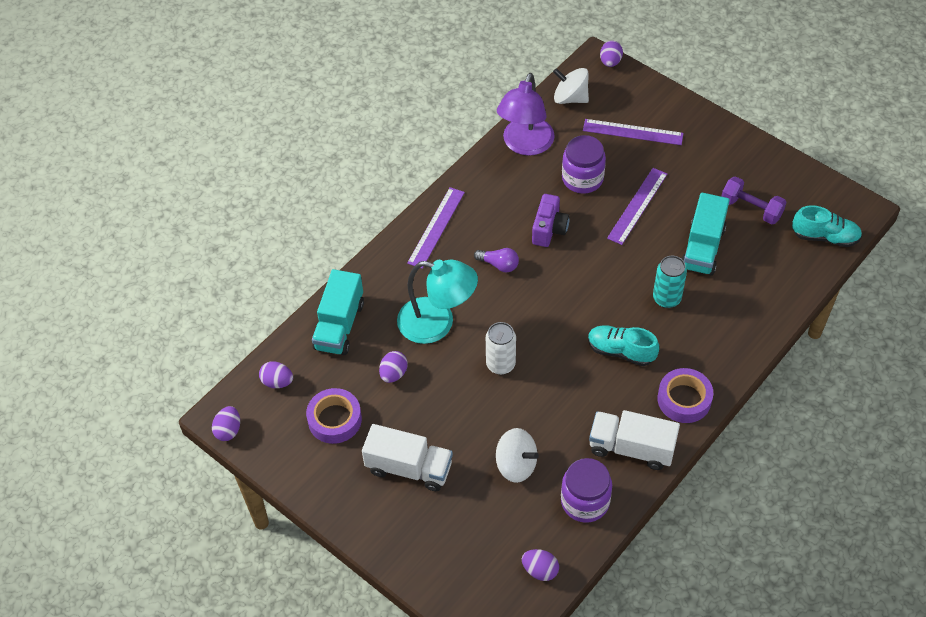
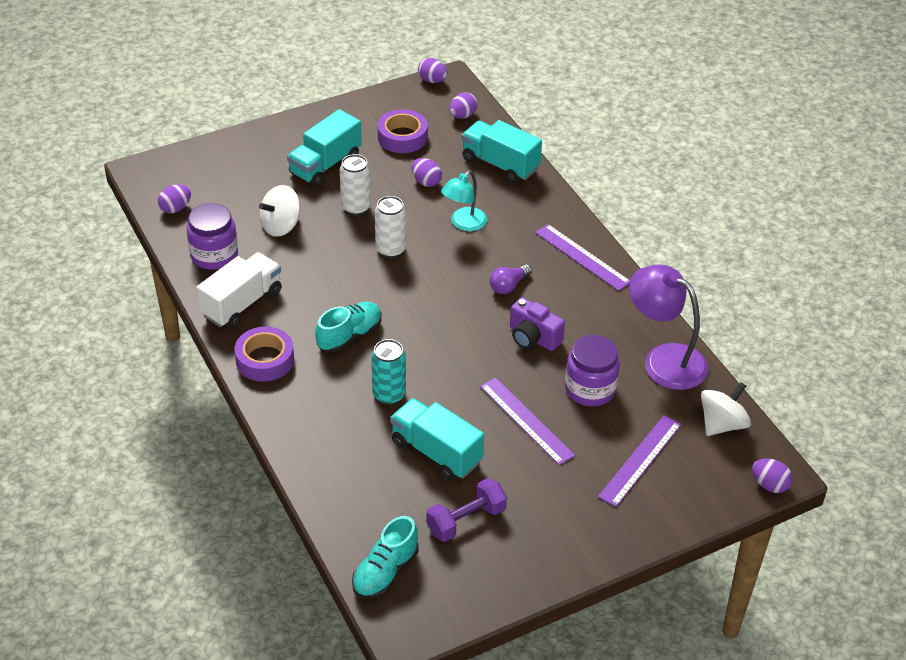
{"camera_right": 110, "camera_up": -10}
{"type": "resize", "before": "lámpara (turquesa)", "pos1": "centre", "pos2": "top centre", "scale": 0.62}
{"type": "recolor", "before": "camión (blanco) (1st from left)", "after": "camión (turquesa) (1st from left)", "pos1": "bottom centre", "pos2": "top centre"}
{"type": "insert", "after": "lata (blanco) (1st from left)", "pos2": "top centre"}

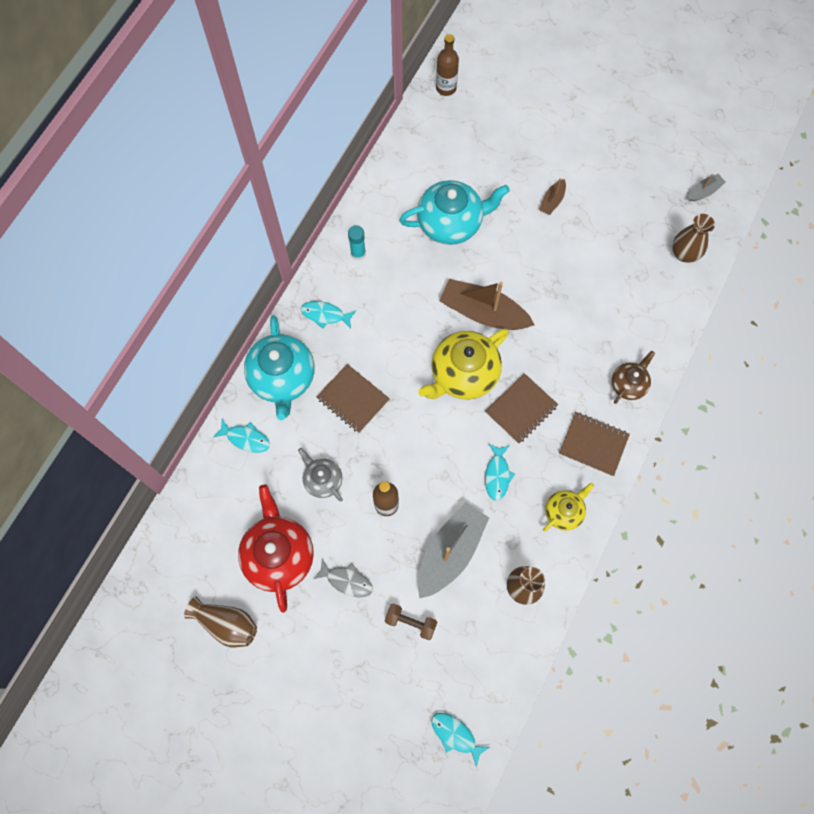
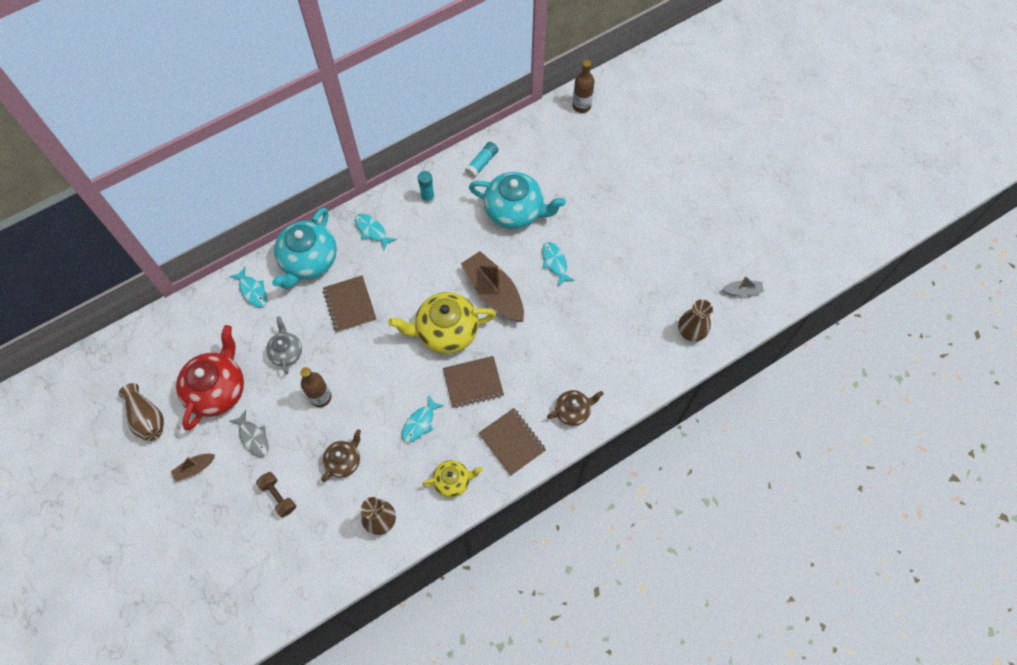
{"camera_right": 30, "camera_up": -5}
{"type": "move", "before": "barco (marrón) (2nd from left in the first image)", "after": "barco (marrón) (1st from left)", "pos1": "top right", "pos2": "bottom left"}
{"type": "replace", "before": "barco (gris) (1st from left)", "after": "tetera (marrón) (1st from left)", "pos1": "bottom centre", "pos2": "bottom centre"}
{"type": "move", "before": "pez (turquesa) (3rd from left in the first image)", "after": "pez (turquesa) (4th from left)", "pos1": "bottom centre", "pos2": "centre"}
{"type": "insert", "after": "barra de pegamento (turquesa) (2nd from left)", "pos2": "top centre"}

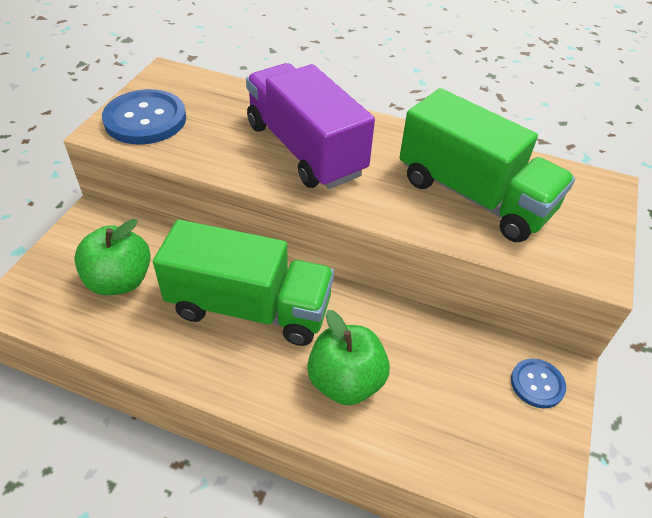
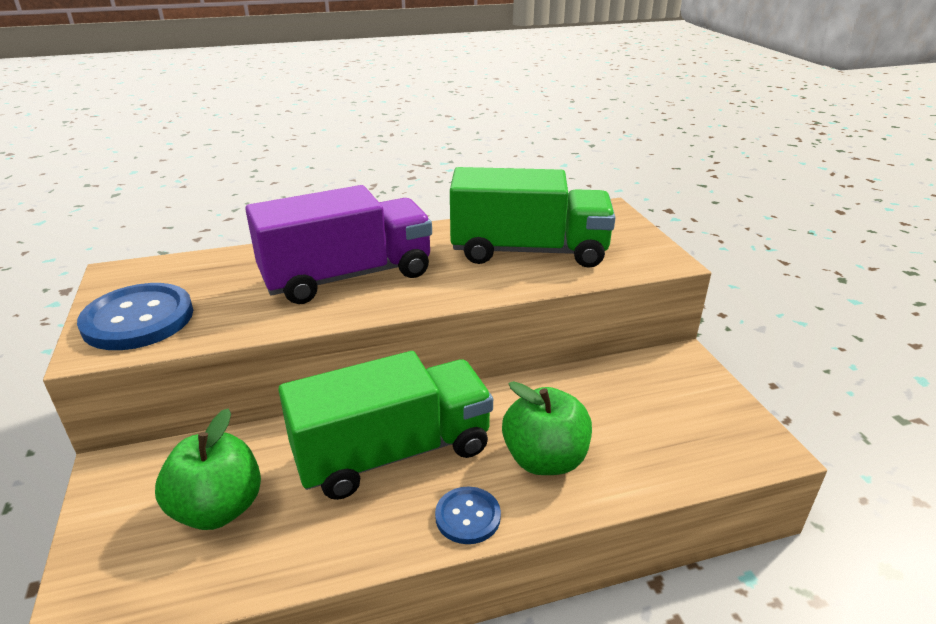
{"camera_right": -35, "camera_up": -15}
{"type": "rotate", "before": "camión (morado)", "pos1": "top centre", "pos2": "centre", "turn": 135}
{"type": "move", "before": "botón (azul) (2nd from left)", "pos1": "bottom right", "pos2": "bottom centre"}

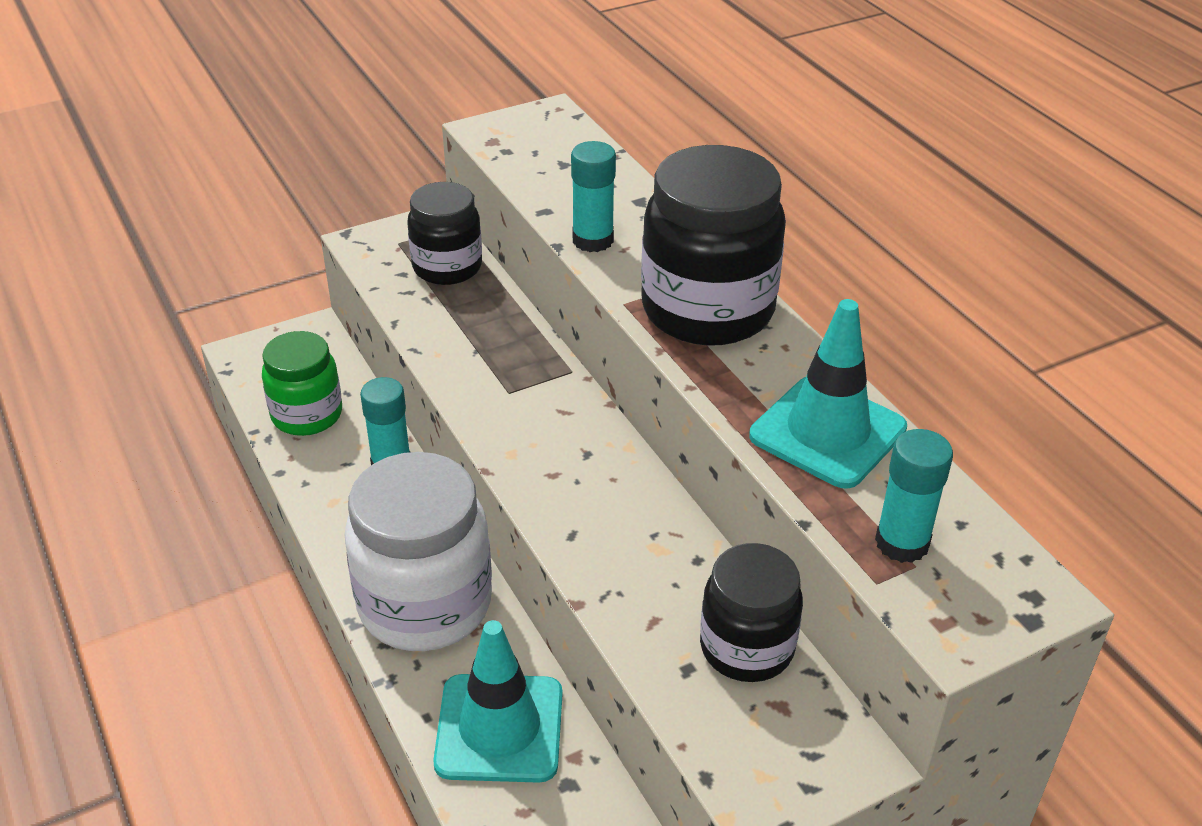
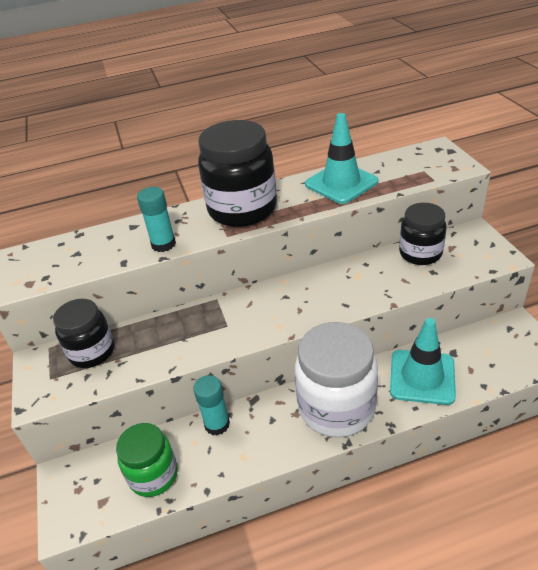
{"camera_right": -75, "camera_up": 0}
{"type": "delete", "before": "barra de pegamento (turquesa) (3rd from left)", "pos1": "middle right"}

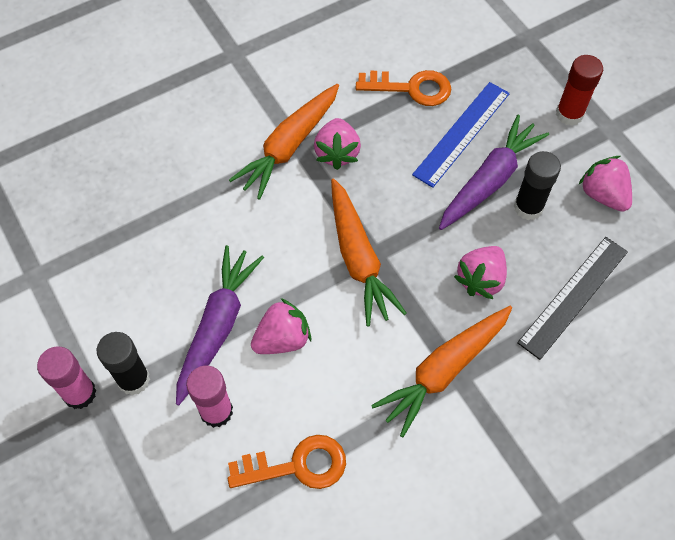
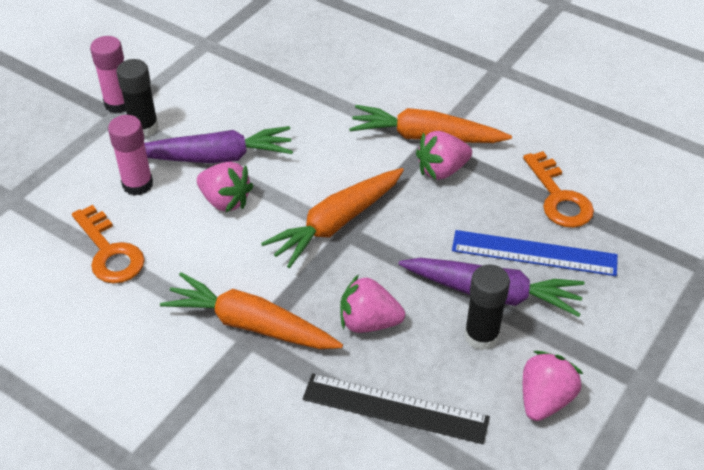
{"camera_right": 65, "camera_up": -15}
{"type": "delete", "before": "barra de pegamento (rojo)", "pos1": "top right"}

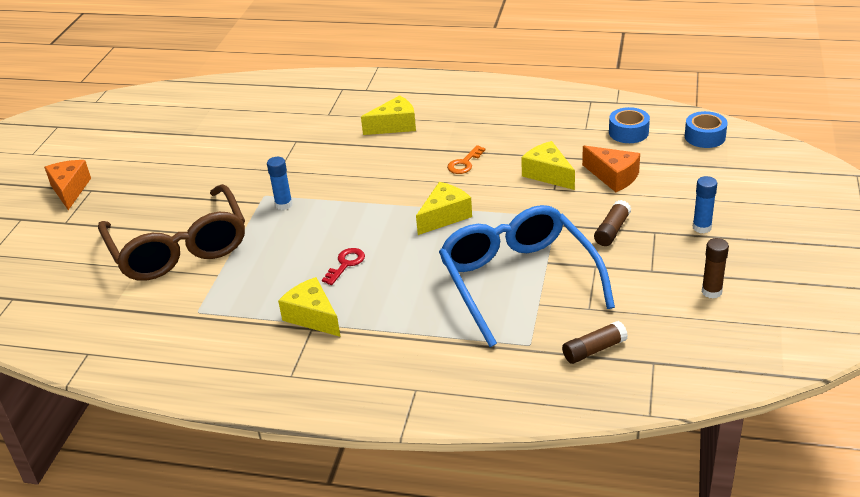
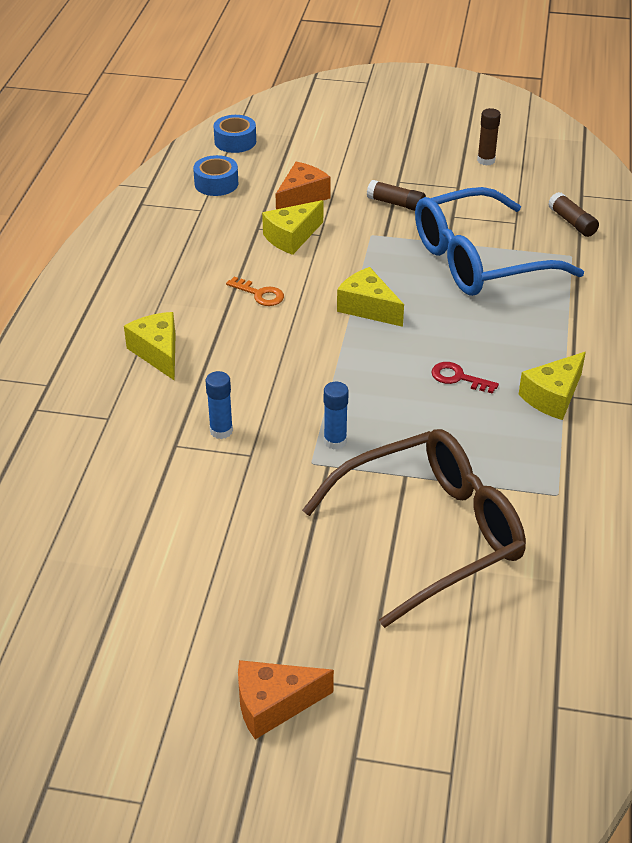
{"camera_right": -95, "camera_up": 5}
{"type": "move", "before": "barra de pegamento (azul) (2nd from left in the first image)", "after": "barra de pegamento (azul) (1st from left)", "pos1": "middle right", "pos2": "centre"}

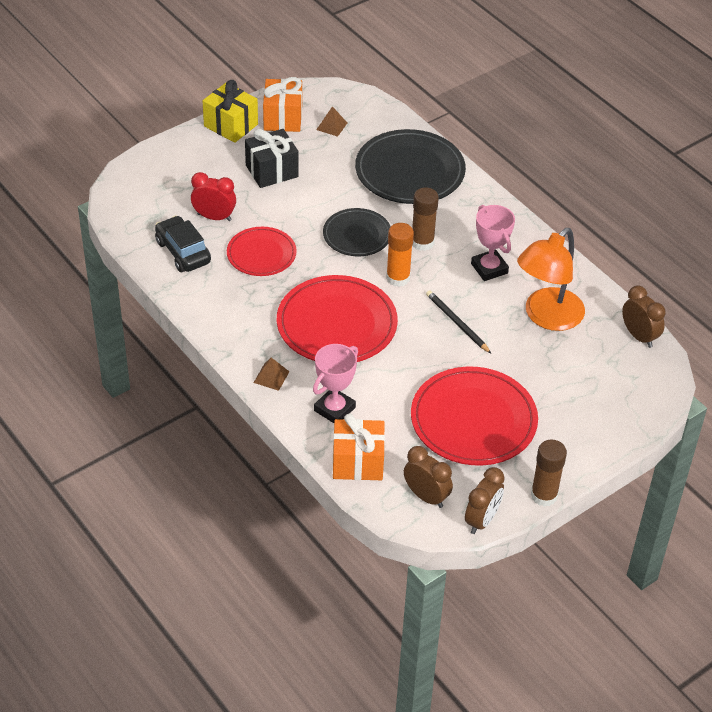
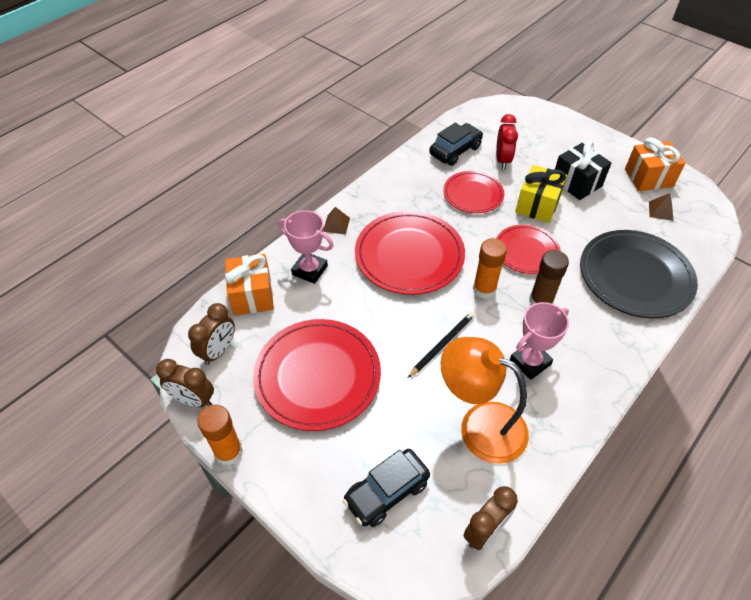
{"camera_right": 80, "camera_up": 5}
{"type": "move", "before": "regalo (amarillo)", "pos1": "top left", "pos2": "top right"}
{"type": "recolor", "before": "plato (negro) (1st from left)", "after": "plato (rojo) (4th from left)", "pos1": "top centre", "pos2": "middle right"}
{"type": "recolor", "before": "barra de pegamento (marrón) (2nd from left)", "after": "barra de pegamento (naranja) (1st from left)", "pos1": "middle right", "pos2": "bottom left"}
{"type": "insert", "after": "coche (negro) (1st from left)", "pos2": "bottom centre"}

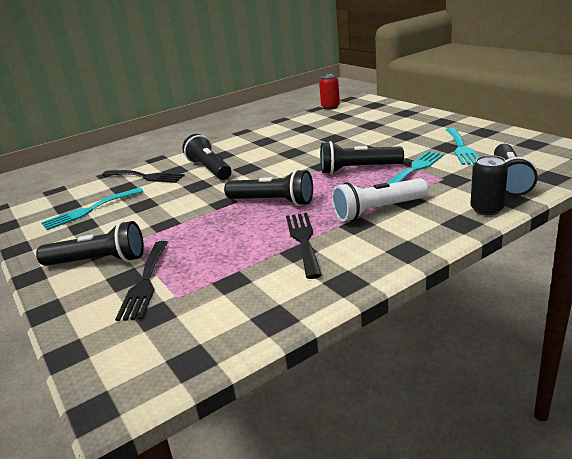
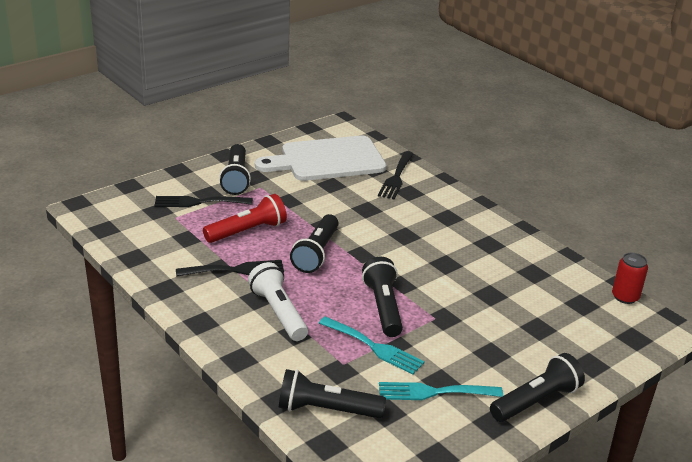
{"camera_right": 80, "camera_up": 5}
{"type": "move", "before": "lámpara de mano (negro) (2nd from left in the first image)", "after": "lámpara de mano (negro) (5th from left)", "pos1": "centre", "pos2": "bottom right"}
{"type": "delete", "before": "lata (negro)", "pos1": "middle right"}
{"type": "replace", "before": "tenedor (turquesa) (1st from left)", "after": "tabla de cortar (blanco)", "pos1": "middle left", "pos2": "centre"}
{"type": "insert", "after": "lámpara de mano (rojo)", "pos2": "centre"}

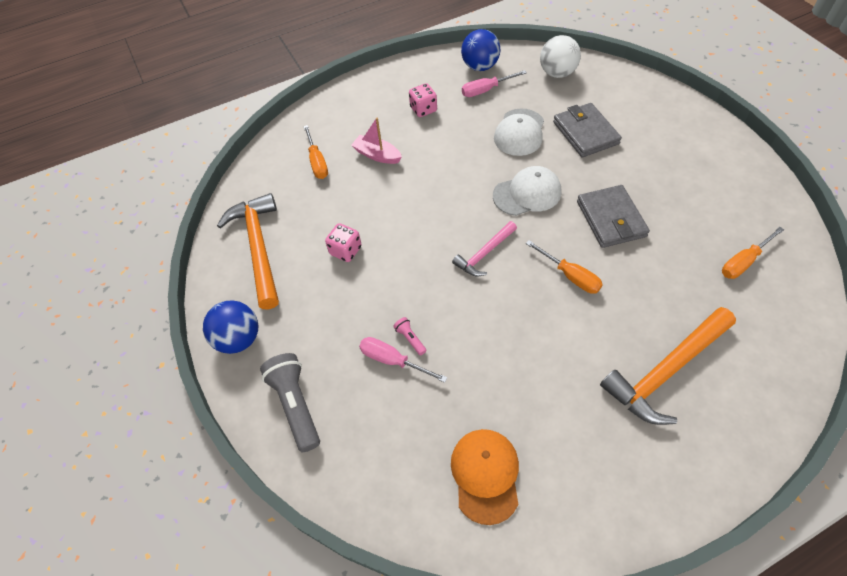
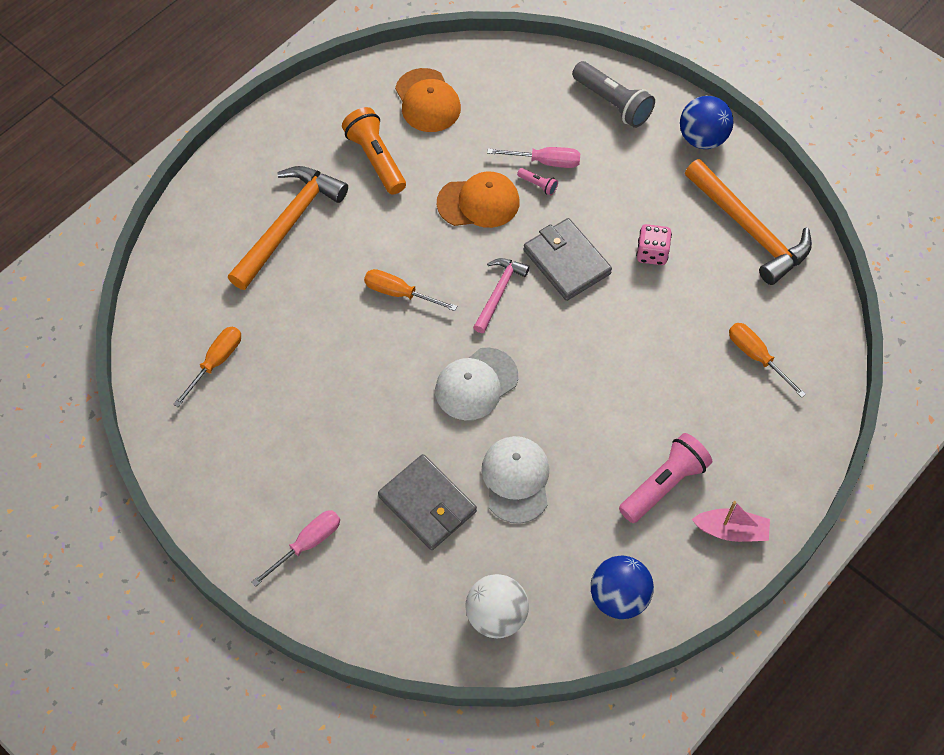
{"camera_right": 155, "camera_up": 5}
{"type": "move", "before": "destornillador (rosa) (2nd from left in the first image)", "after": "destornillador (rosa) (1st from left)", "pos1": "top centre", "pos2": "bottom left"}
{"type": "replace", "before": "dado (rosa) (2nd from left)", "after": "lámpara de mano (rosa) (2nd from left)", "pos1": "top centre", "pos2": "middle right"}
{"type": "move", "before": "barco (rosa)", "pos1": "top centre", "pos2": "bottom right"}
{"type": "move", "before": "cartera (gris) (2nd from left)", "pos1": "middle right", "pos2": "centre"}
{"type": "insert", "after": "lámpara de mano (naranja)", "pos2": "top centre"}
{"type": "insert", "after": "gorra (naranja) (2nd from left)", "pos2": "top centre"}

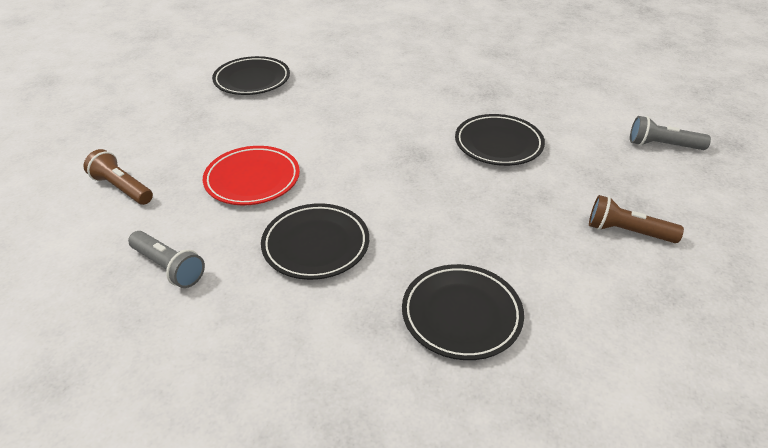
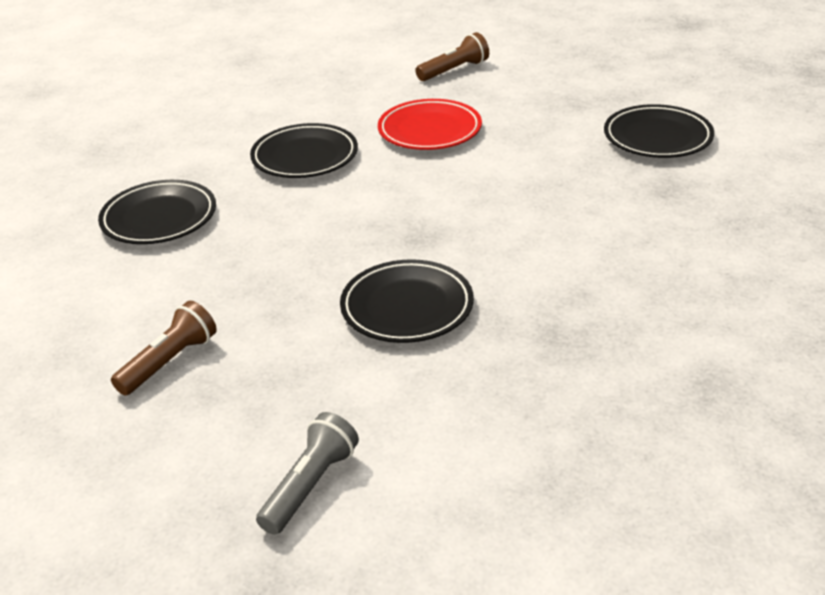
{"camera_right": 110, "camera_up": -5}
{"type": "delete", "before": "lámpara de mano (gris) (1st from left)", "pos1": "middle left"}

